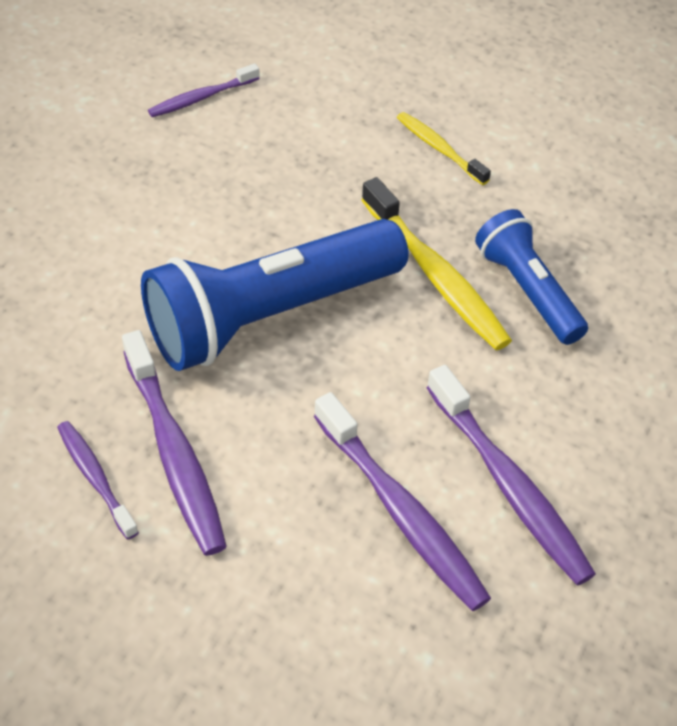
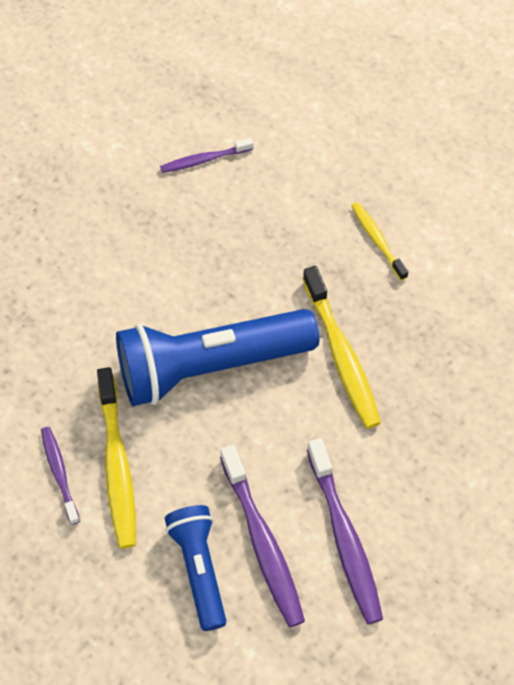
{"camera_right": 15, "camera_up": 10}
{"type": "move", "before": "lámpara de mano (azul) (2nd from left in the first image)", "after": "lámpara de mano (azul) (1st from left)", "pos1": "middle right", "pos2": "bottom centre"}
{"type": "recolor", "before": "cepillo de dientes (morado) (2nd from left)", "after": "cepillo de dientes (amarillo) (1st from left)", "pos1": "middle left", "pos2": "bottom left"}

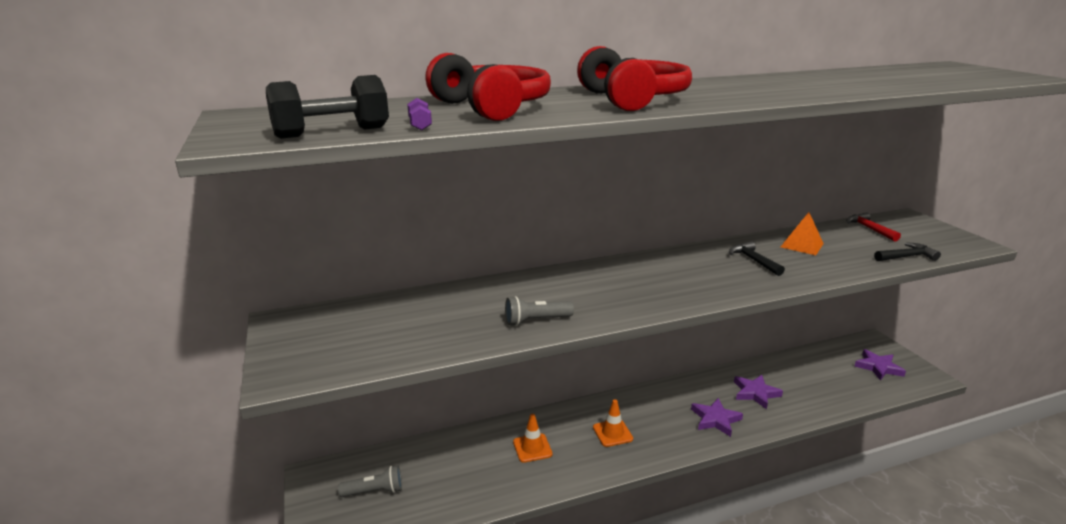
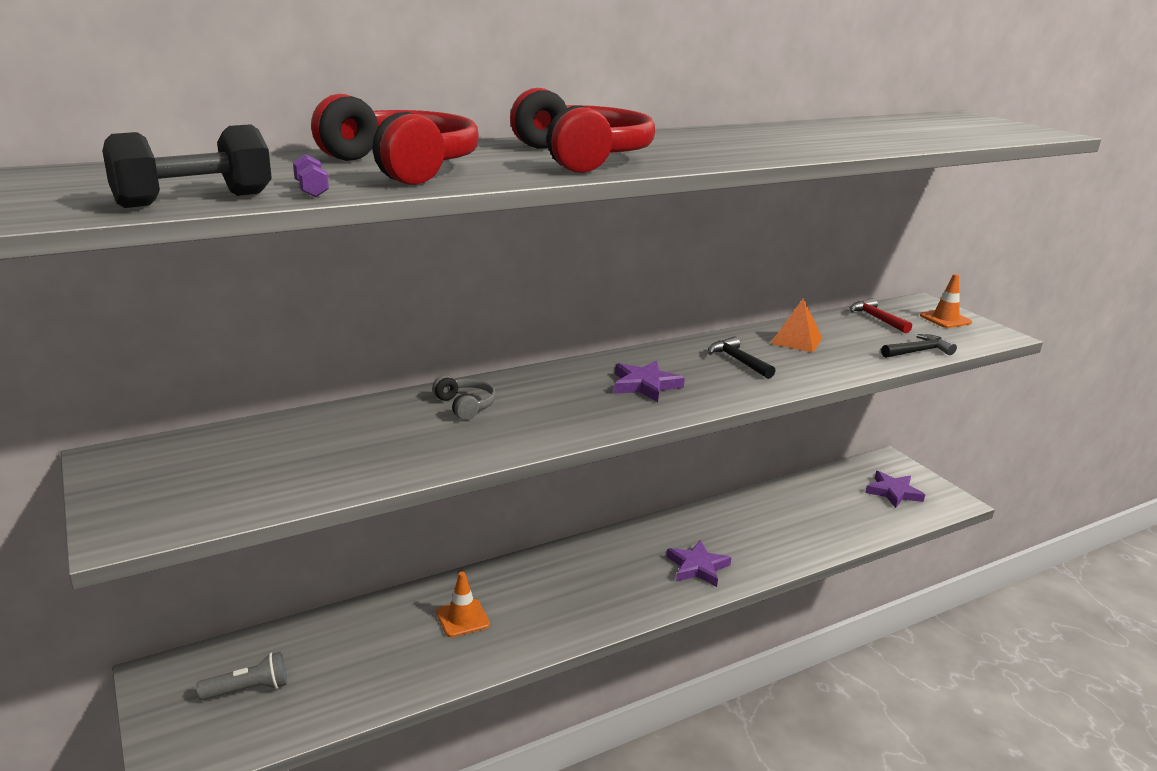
{"camera_right": -10, "camera_up": 0}
{"type": "delete", "before": "lámpara de mano (gris) (2nd from left)", "pos1": "centre"}
{"type": "move", "before": "estrella (morado) (2nd from left in the first image)", "after": "estrella (morado) (1st from left)", "pos1": "bottom right", "pos2": "centre"}
{"type": "move", "before": "cono de tráfico (naranja) (2nd from left)", "pos1": "bottom centre", "pos2": "middle right"}
{"type": "insert", "after": "auriculares (gris)", "pos2": "centre"}

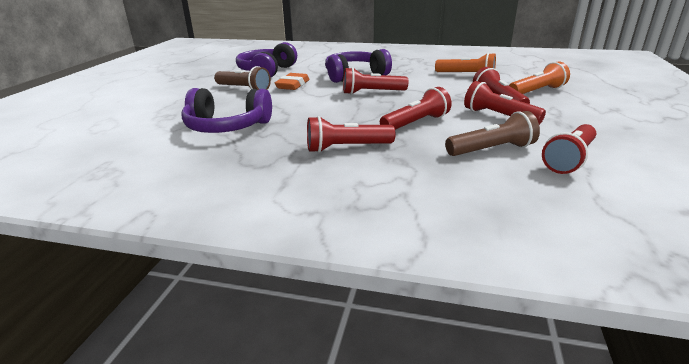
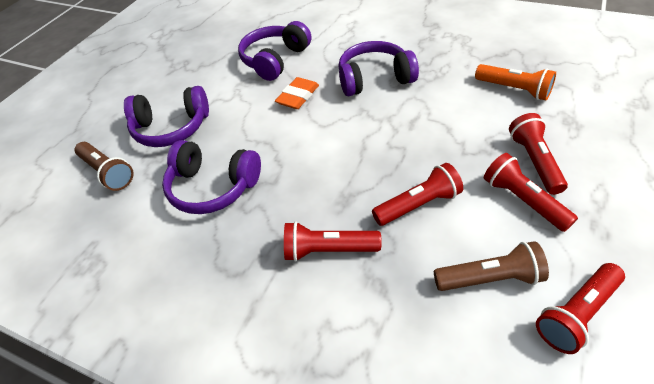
{"camera_right": 15, "camera_up": 20}
{"type": "delete", "before": "lámpara de mano (naranja) (2nd from left)", "pos1": "top right"}
{"type": "move", "before": "lámpara de mano (marrón) (1st from left)", "pos1": "top centre", "pos2": "middle left"}
{"type": "delete", "before": "lámpara de mano (rojo) (2nd from left)", "pos1": "top centre"}
{"type": "insert", "after": "auriculares (morado) (1st from left)", "pos2": "top left"}

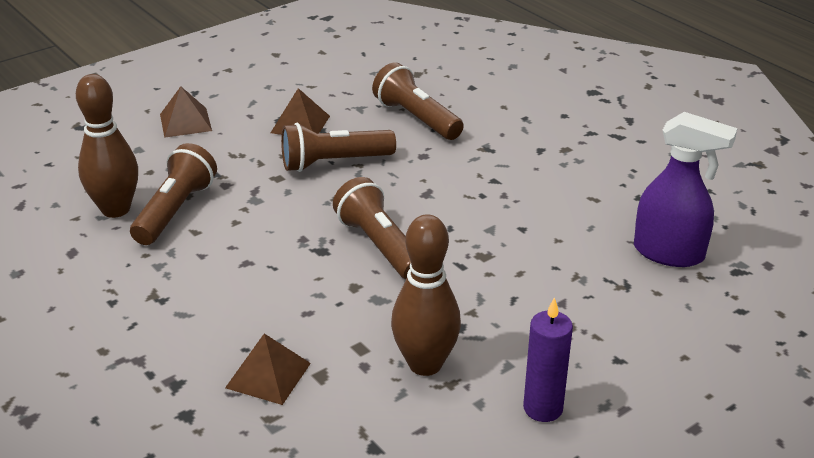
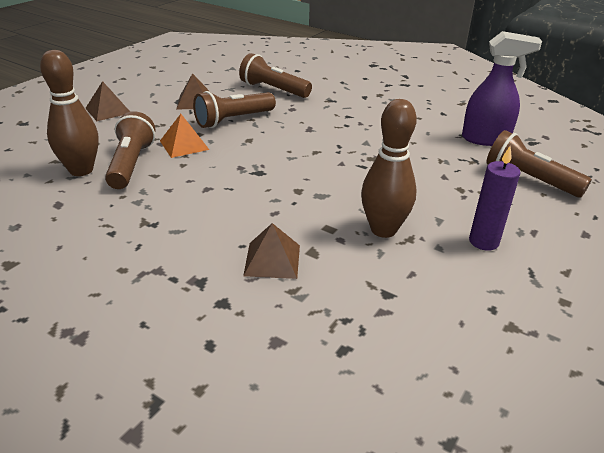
{"camera_right": -20, "camera_up": 0}
{"type": "move", "before": "lámpara de mano (marrón) (3rd from left in the first image)", "after": "lámpara de mano (marrón) (4th from left)", "pos1": "centre", "pos2": "middle right"}
{"type": "insert", "after": "pirámide (naranja)", "pos2": "top left"}

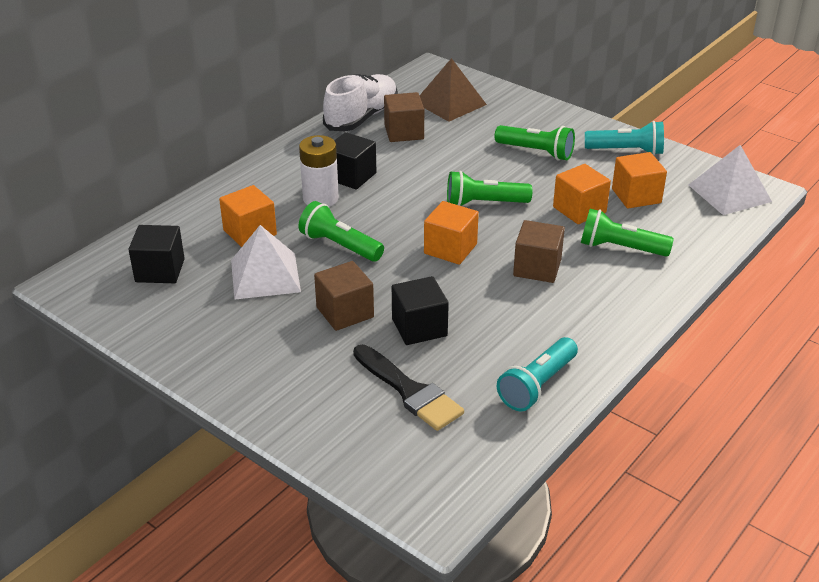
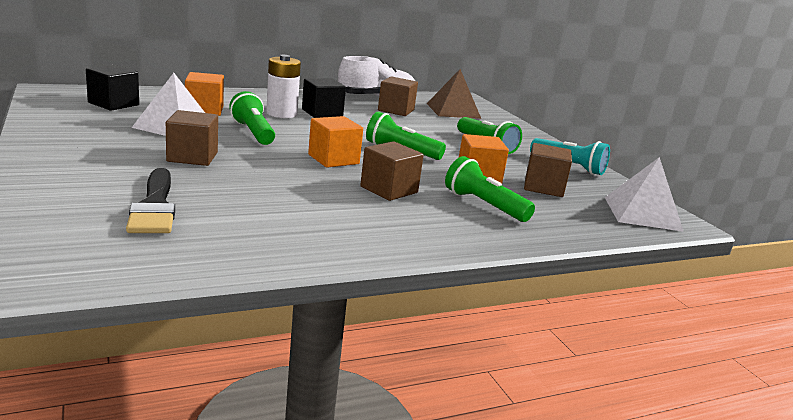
{"camera_right": 25, "camera_up": -15}
{"type": "recolor", "before": "cubo (naranja) (4th from left)", "after": "cubo (marrón) (4th from left)", "pos1": "top right", "pos2": "middle right"}
{"type": "delete", "before": "cubo (negro) (3rd from left)", "pos1": "centre"}
{"type": "delete", "before": "lámpara de mano (turquesa) (1st from left)", "pos1": "centre"}

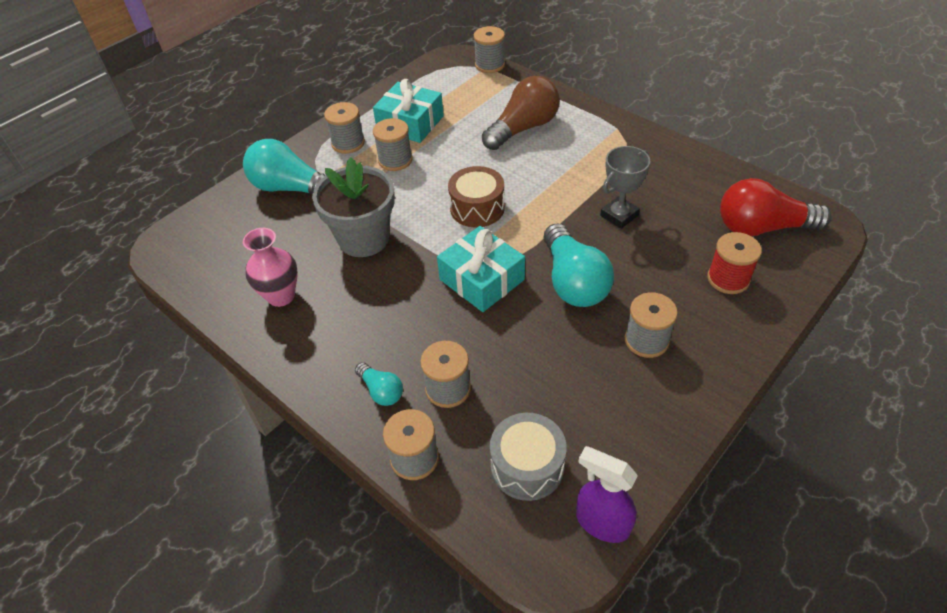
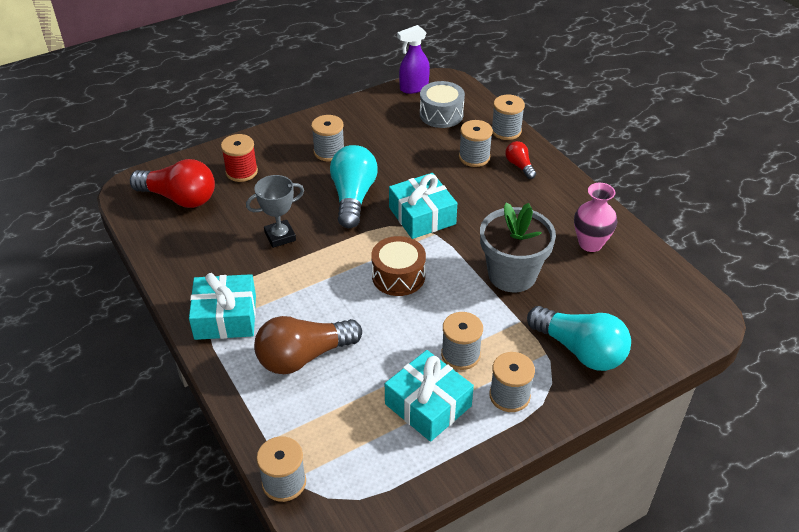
{"camera_right": -165, "camera_up": -5}
{"type": "recolor", "before": "bombilla (turquesa) (2nd from left)", "after": "bombilla (rojo) (2nd from left)", "pos1": "centre", "pos2": "top centre"}
{"type": "rotate", "before": "pulverizador (morado)", "pos1": "bottom centre", "pos2": "top centre", "turn": 105}
{"type": "insert", "after": "regalo (turquesa) (1st from left)", "pos2": "middle left"}

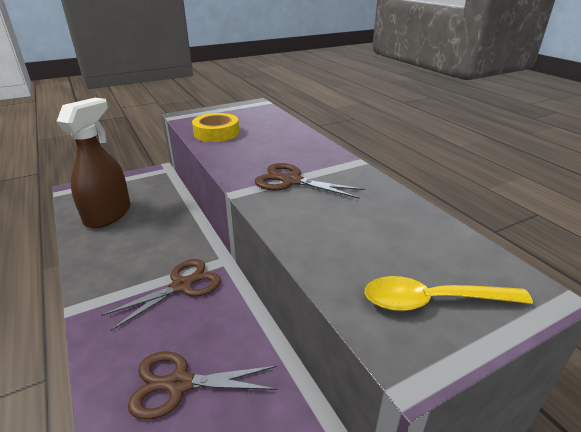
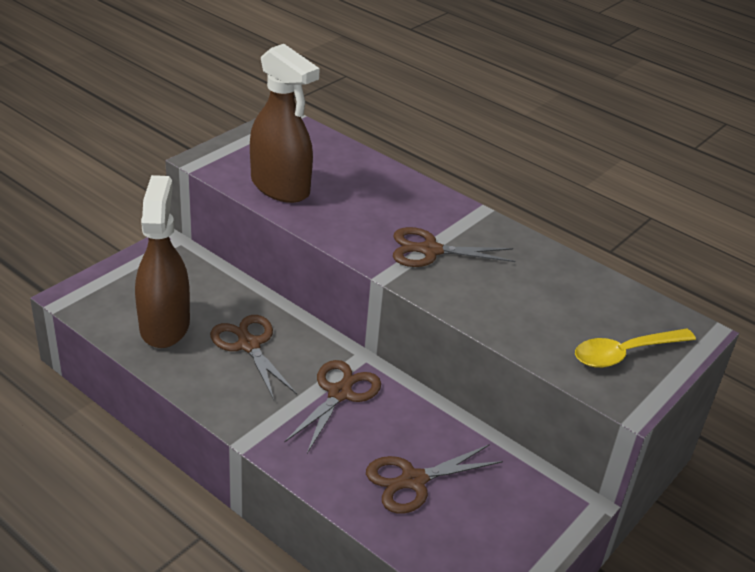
{"camera_right": -25, "camera_up": 5}
{"type": "replace", "before": "cinta adhesiva (amarillo)", "after": "pulverizador (marrón) (2nd from left)", "pos1": "top centre", "pos2": "top centre"}
{"type": "insert", "after": "tijeras (marrón) (1st from left)", "pos2": "centre"}

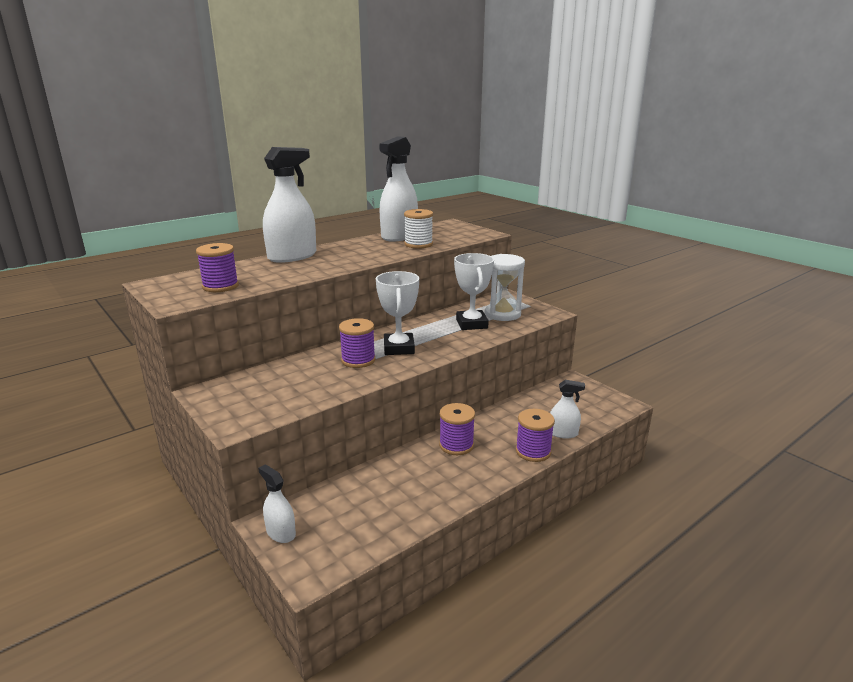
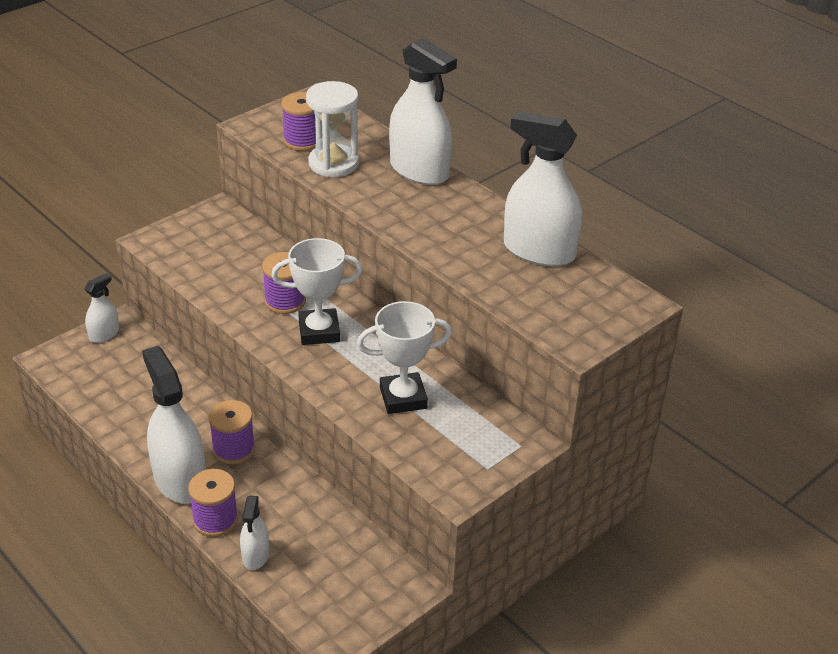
{"camera_right": 85, "camera_up": 15}
{"type": "delete", "before": "carrete (blanco)", "pos1": "centre"}
{"type": "move", "before": "reloj de arena (blanco)", "pos1": "centre", "pos2": "top centre"}
{"type": "insert", "after": "pulverizador (blanco) (2nd from left)", "pos2": "middle left"}

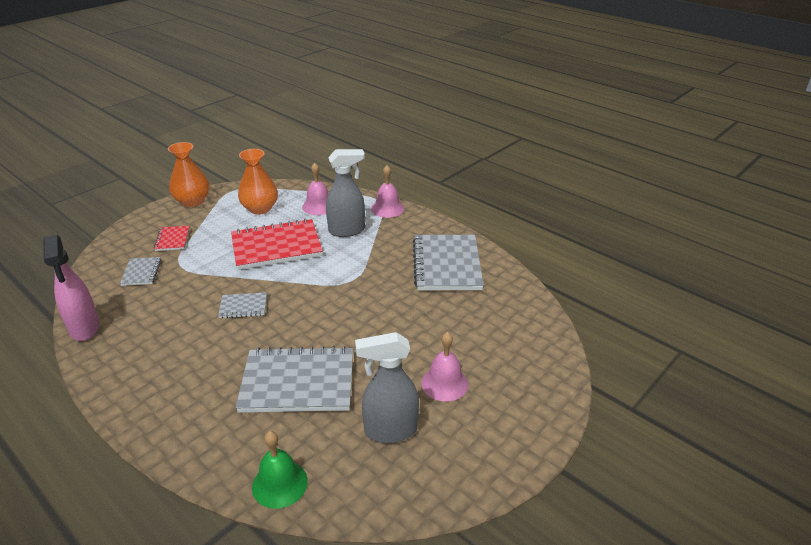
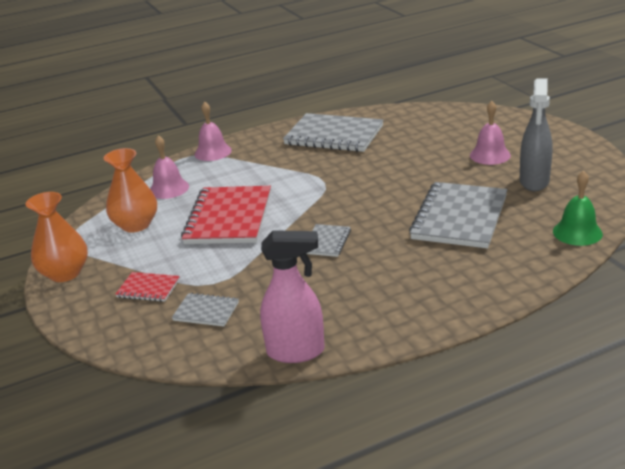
{"camera_right": -65, "camera_up": -5}
{"type": "delete", "before": "pulverizador (gris) (1st from left)", "pos1": "centre"}

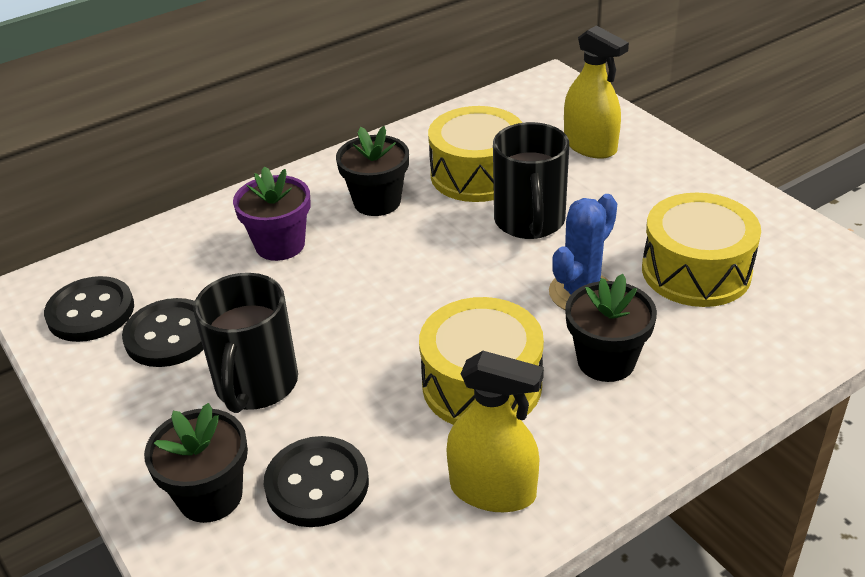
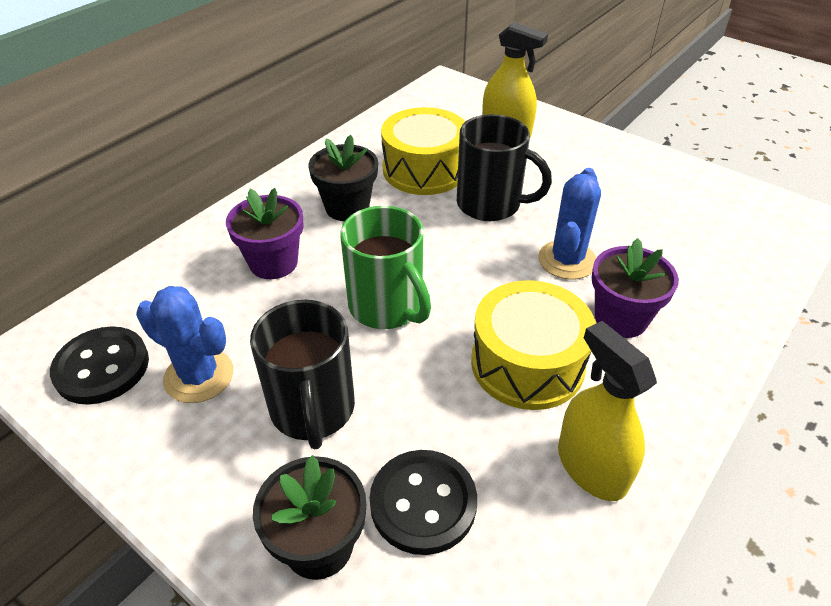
{"camera_right": -20, "camera_up": 5}
{"type": "rotate", "before": "taza (negro) (2nd from left)", "pos1": "top centre", "pos2": "top centre", "turn": -45}
{"type": "delete", "before": "tambor (amarillo) (3rd from left)", "pos1": "middle right"}
{"type": "recolor", "before": "maceta (negro) (3rd from left)", "after": "maceta (morado) (2nd from left)", "pos1": "middle right", "pos2": "middle right"}
{"type": "replace", "before": "botón (negro) (2nd from left)", "after": "cactus (azul) (1st from left)", "pos1": "middle left", "pos2": "middle left"}
{"type": "rotate", "before": "pulverizador (amarillo) (1st from left in the first image)", "pos1": "bottom centre", "pos2": "bottom right", "turn": -120}
{"type": "insert", "after": "taza (verde)", "pos2": "centre"}

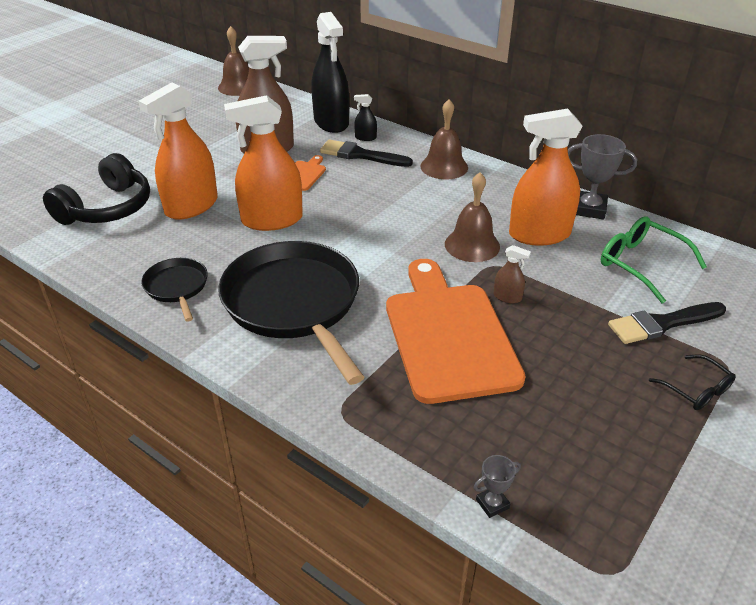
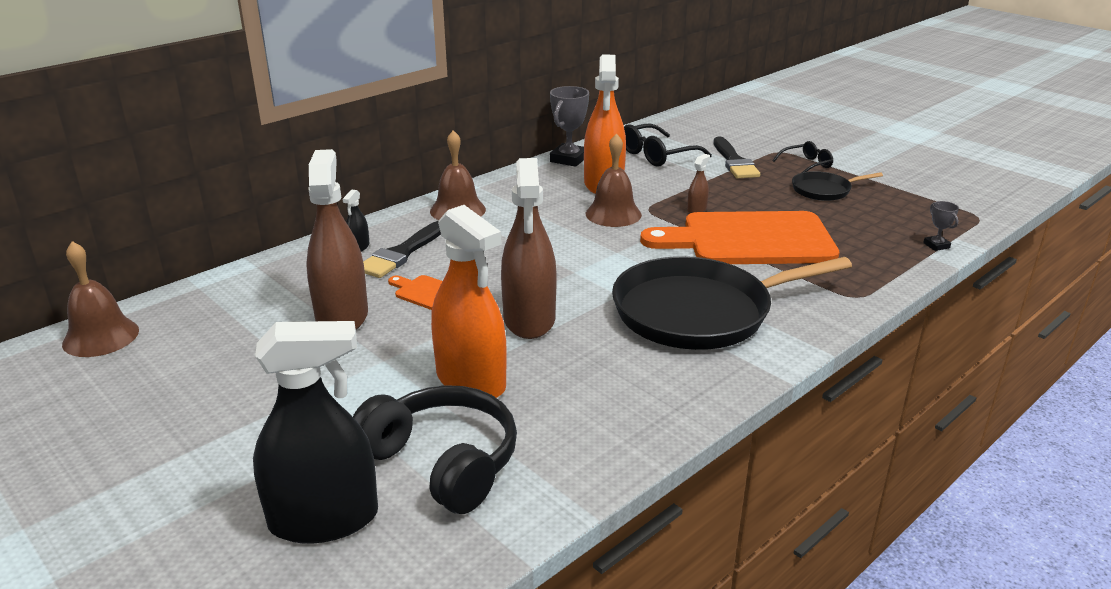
{"camera_right": -80, "camera_up": -10}
{"type": "move", "before": "pulverizador (negro) (1st from left)", "pos1": "top centre", "pos2": "bottom left"}
{"type": "recolor", "before": "pulverizador (naranja) (2nd from left)", "after": "pulverizador (marrón) (2nd from left)", "pos1": "top centre", "pos2": "centre"}
{"type": "recolor", "before": "gafas (verde)", "after": "gafas (negro) (1st from left)", "pos1": "middle right", "pos2": "top centre"}
{"type": "move", "before": "sartén (negro) (1st from left in the first image)", "after": "sartén (negro) (2nd from left)", "pos1": "middle left", "pos2": "top right"}

